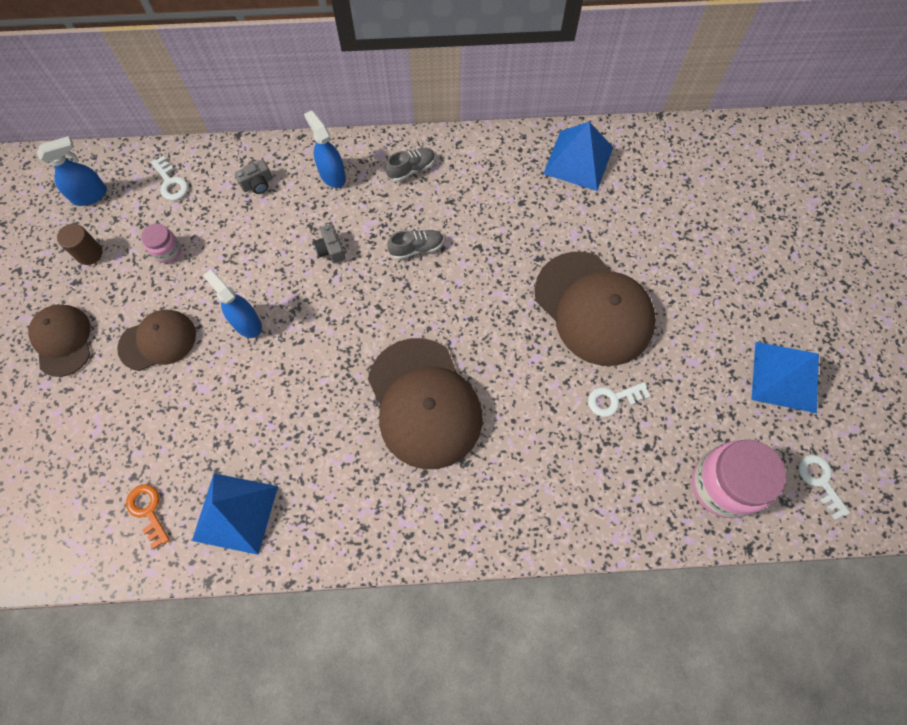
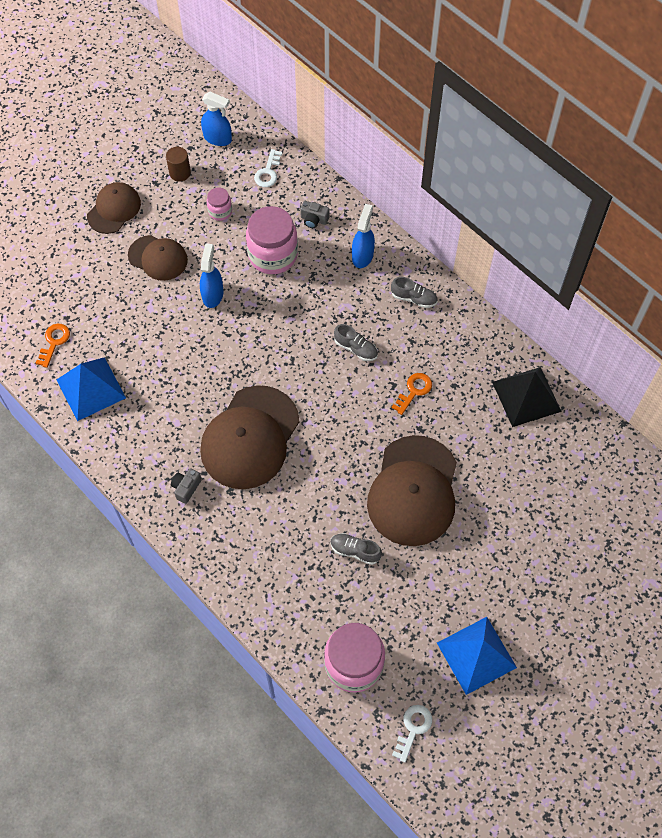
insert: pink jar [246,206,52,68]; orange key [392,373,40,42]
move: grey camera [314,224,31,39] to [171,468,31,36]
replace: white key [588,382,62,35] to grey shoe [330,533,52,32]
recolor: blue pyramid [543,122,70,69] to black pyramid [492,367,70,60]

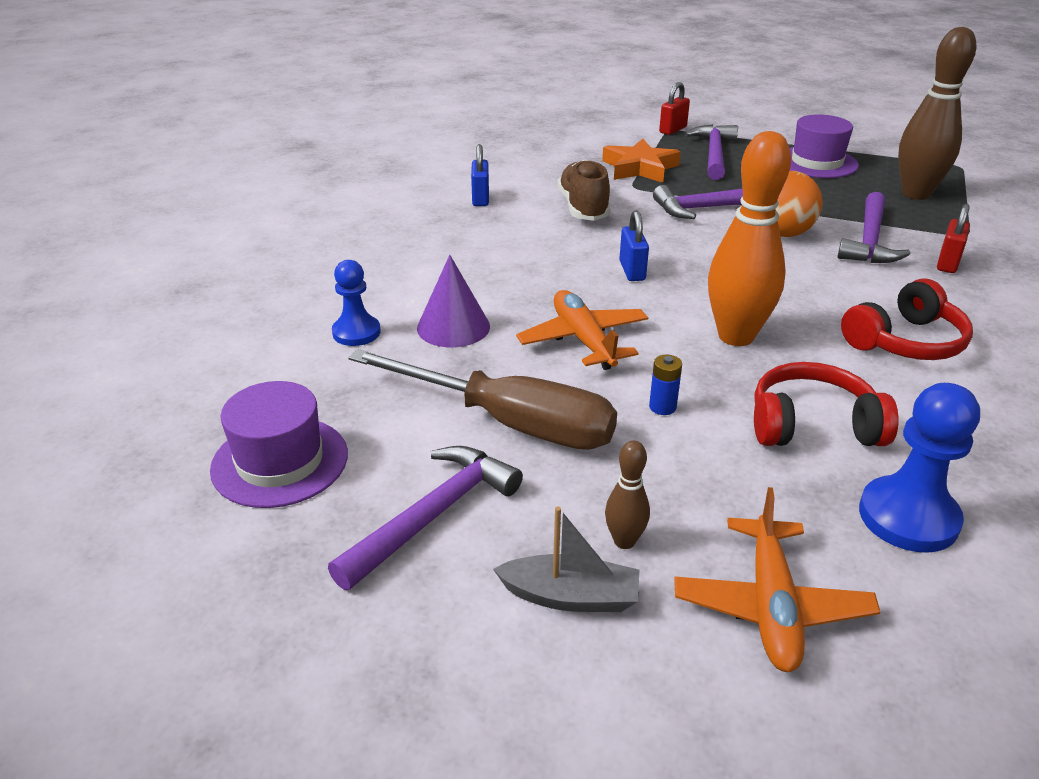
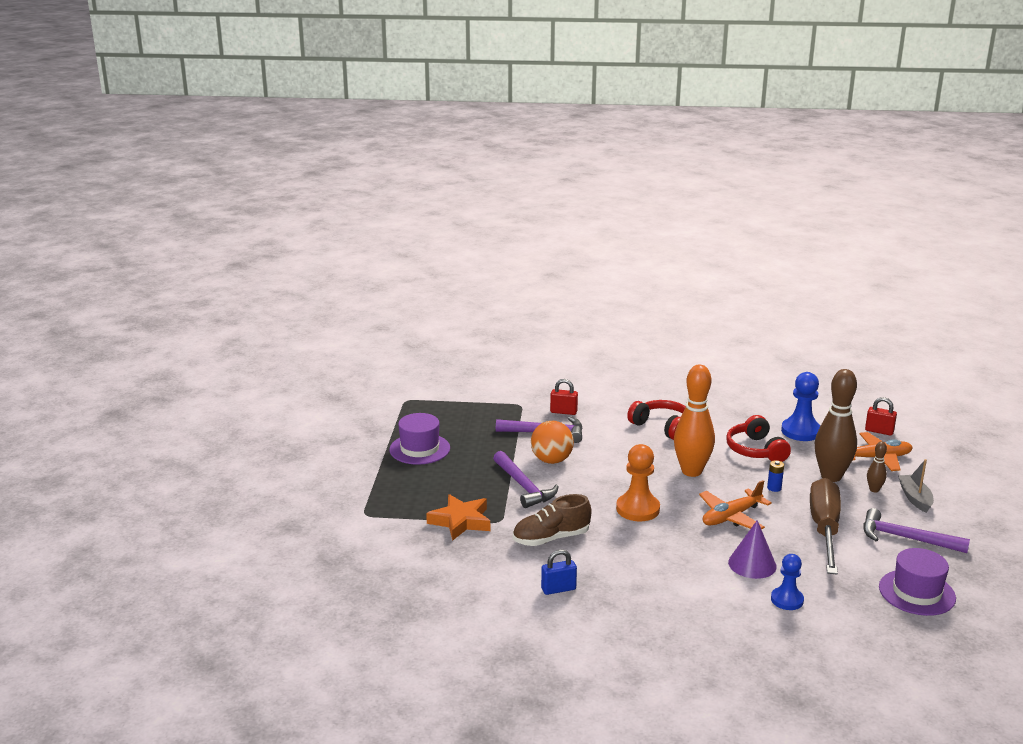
delete: purple hammer [685,124,53,56]
move: brown bowling pin [898,27,78,173] to [815,369,42,113]; red padlock [659,82,31,53] to [865,397,32,39]
replace: blue padlock [619,210,30,71] to orange pawn [616,444,44,77]

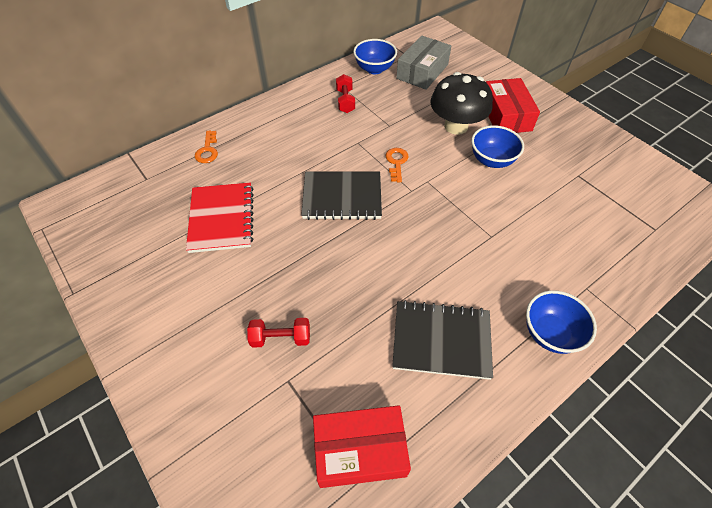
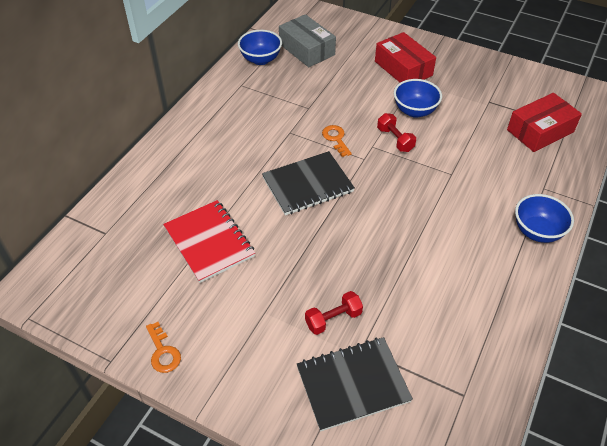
delete: black mushroom [430,72,63,63]
move: red dumbbell [336,74,19,39] to [377,113,39,39]; orange key [195,131,23,32] to [146,322,35,51]; black notebook [392,300,101,80] to [297,337,116,94]; red box [313,405,98,83] to [507,93,75,59]
rotate: grey box [396,35,55,55] = [279,14,57,53] 45 degrees counterclockwise

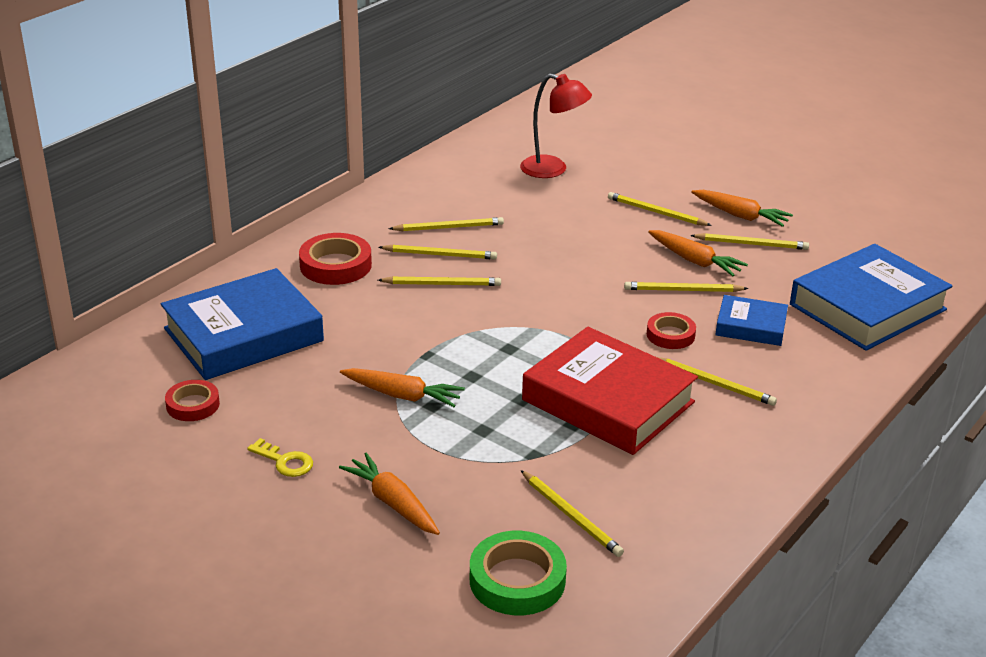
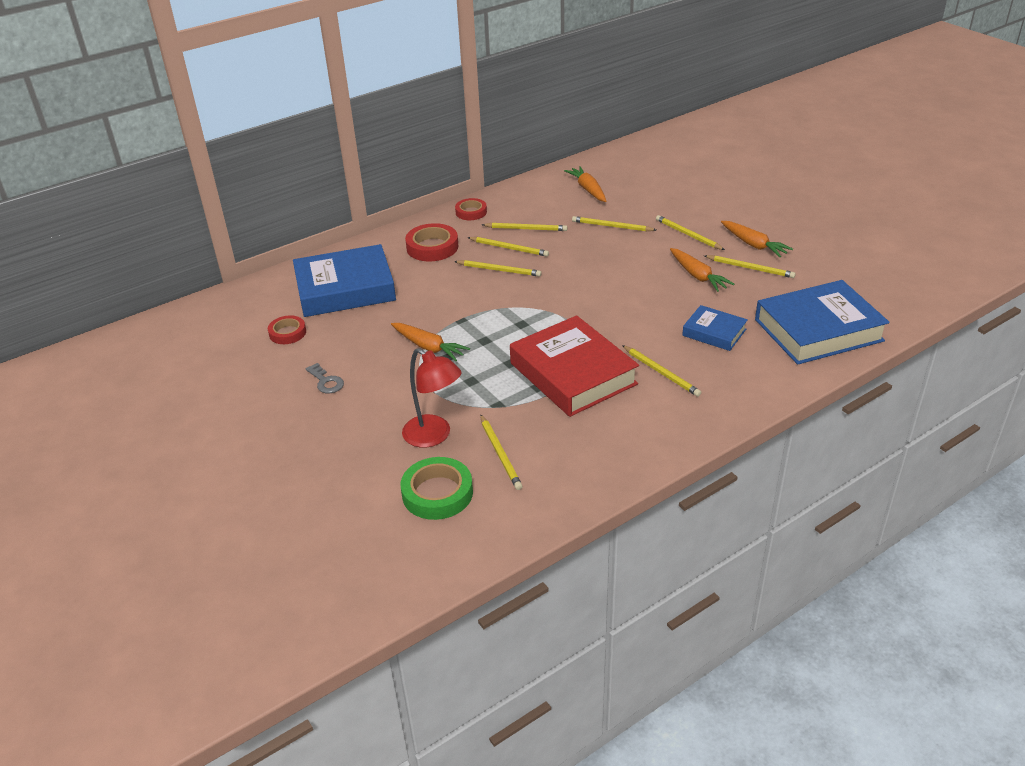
move: red lamp [520,74,72,104] to [402,348,59,100]; yellow pencil [624,282,125,10] to [572,216,84,15]; red tape [647,312,49,37] to [455,198,32,22]; orange carrot [339,453,101,82] to [564,166,42,36]
recolor: yellow key [247,438,66,39] to grey key [306,363,38,31]

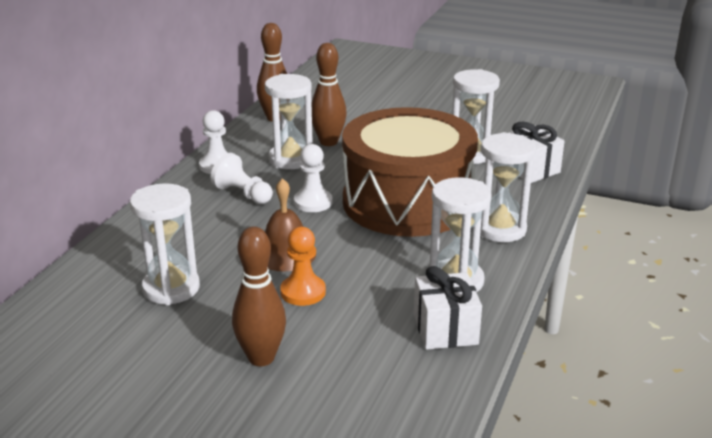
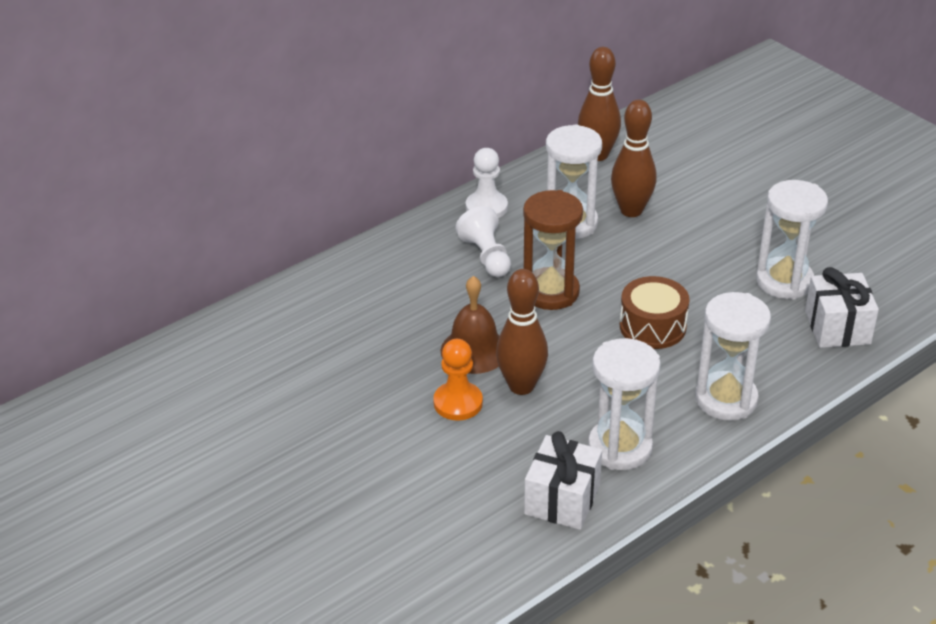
delete: white hourglass [130,183,70,122]
move: brown bowling pin [232,227,54,139] to [496,269,52,126]
replace: white pawn [294,144,38,68] to brown hourglass [523,190,60,120]
resize: brown drum [342,107,136,130] = [620,276,70,73] x0.42

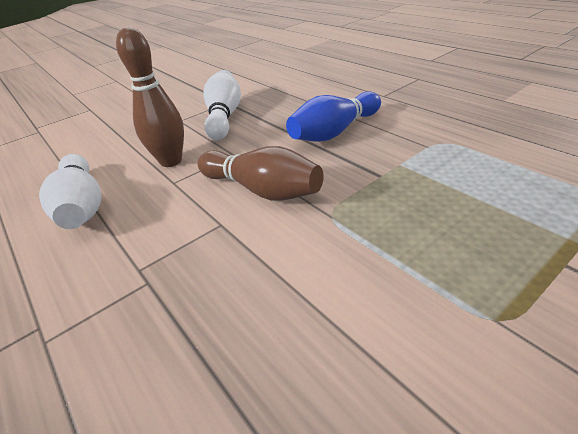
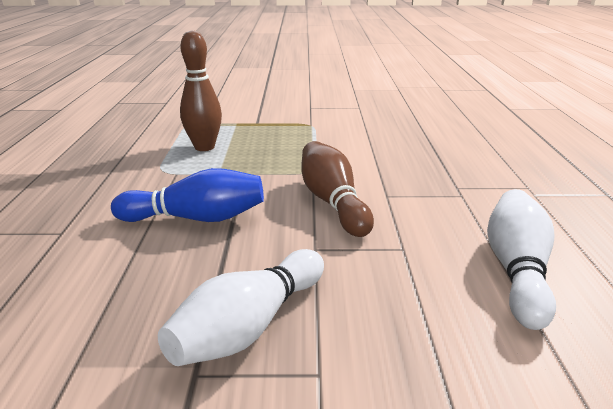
move: brown bowling pin [116,27,68,140] to [180,30,42,121]

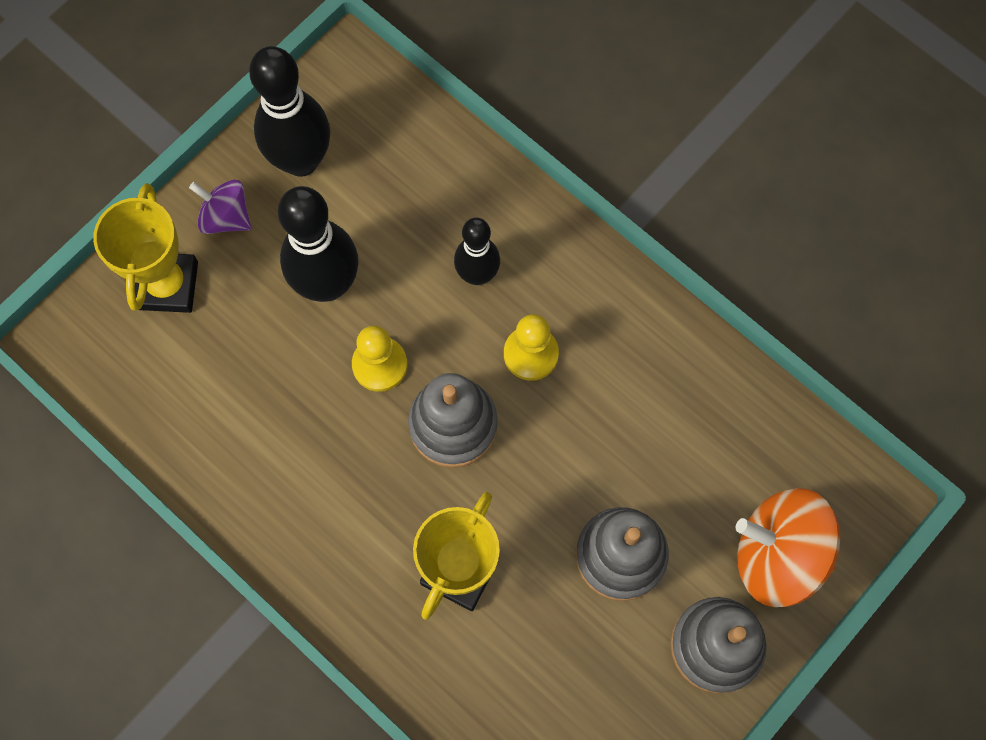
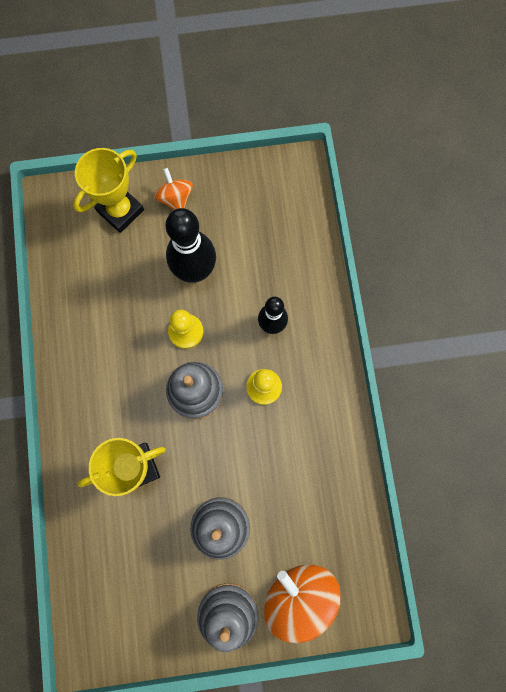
delete: black bowling pin [249,46,81,131]
recolor: purple spinning top [189,180,62,54] to orange spinning top [154,168,39,42]

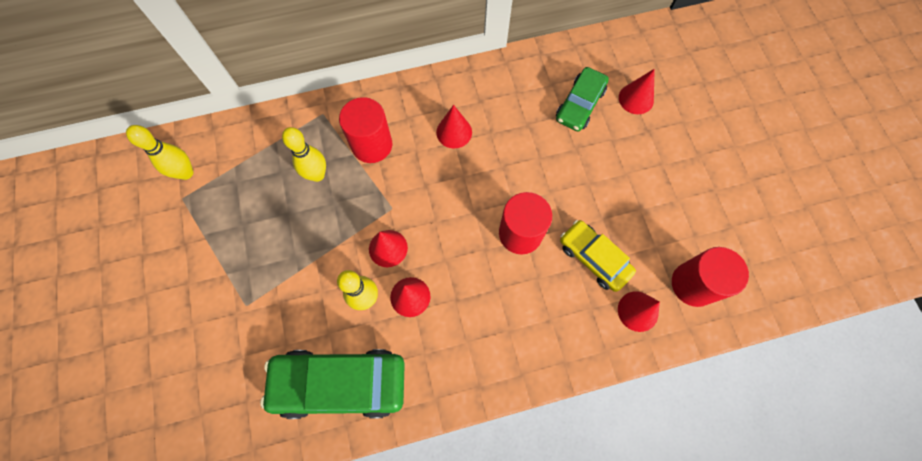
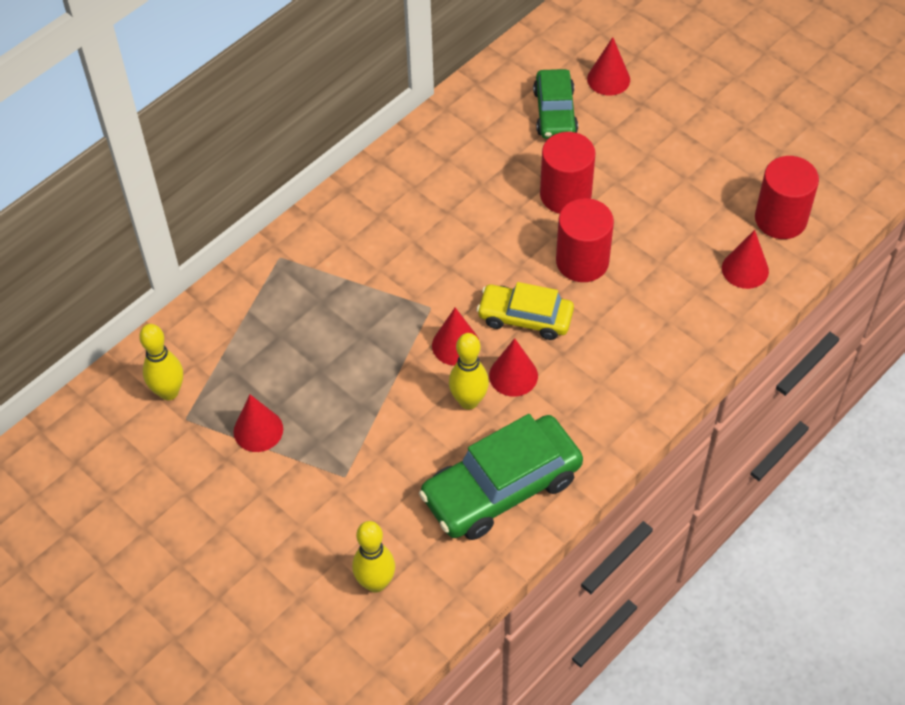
move: red cylinder [339,97,53,66] to [540,132,55,82]; red cone [436,105,36,43] to [234,394,49,58]; yellow bowling pin [282,127,44,55] to [352,521,43,72]; yellow car [560,220,76,72] to [477,282,97,58]

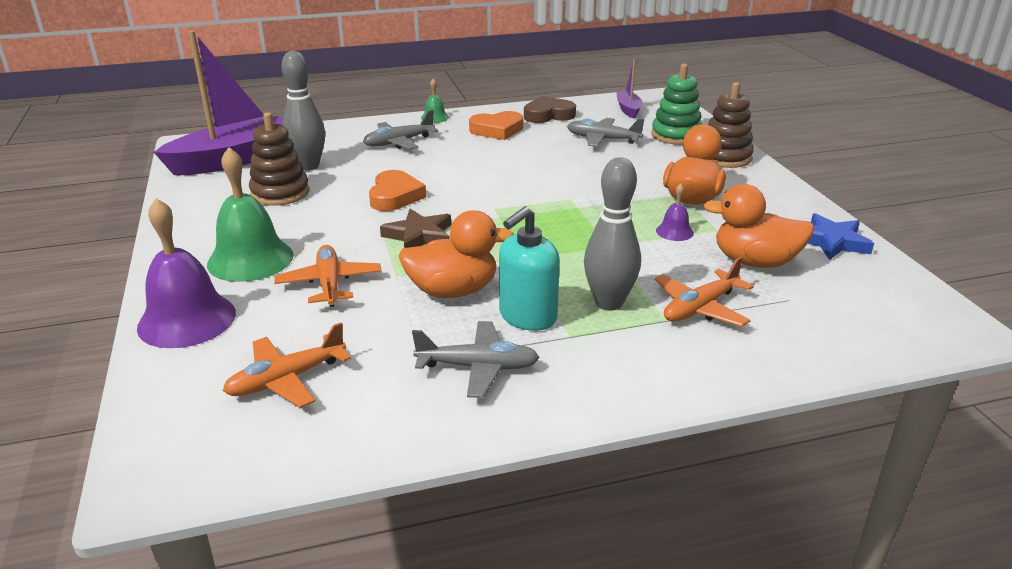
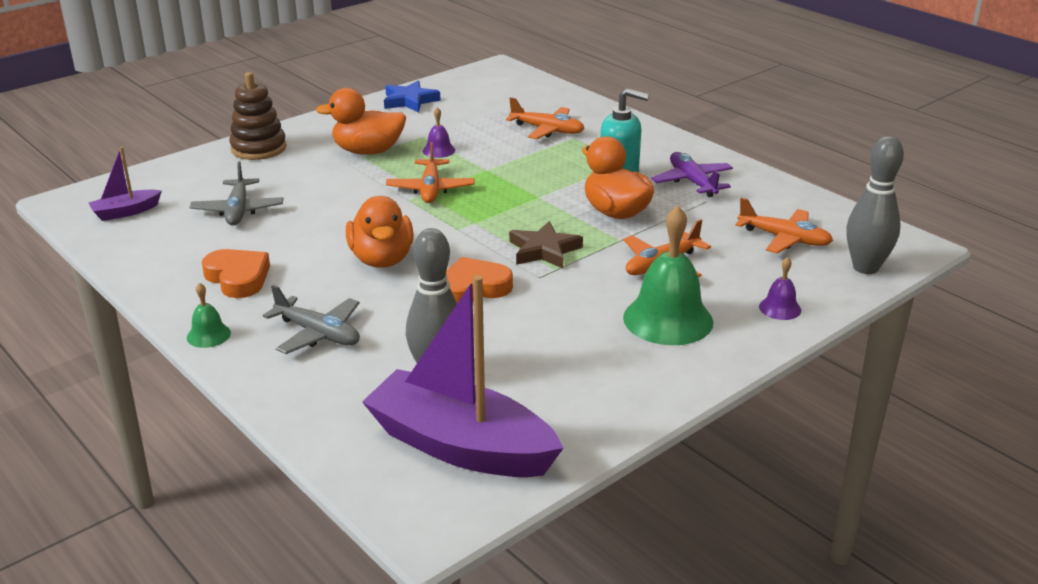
delete: green stacking toy [651,64,51,81]; brown heart [524,96,52,27]; brown stacking toy [249,112,60,94]
insert: orange plane [386,142,89,61]
move: grey bowling pin [584,157,57,154] to [846,136,58,138]; orange duck [703,184,111,84] to [346,196,68,72]
recolor: grey plane [412,321,128,77] to purple plane [651,152,82,45]
resize: purple bell [137,198,99,150] = [759,257,42,63] x0.47

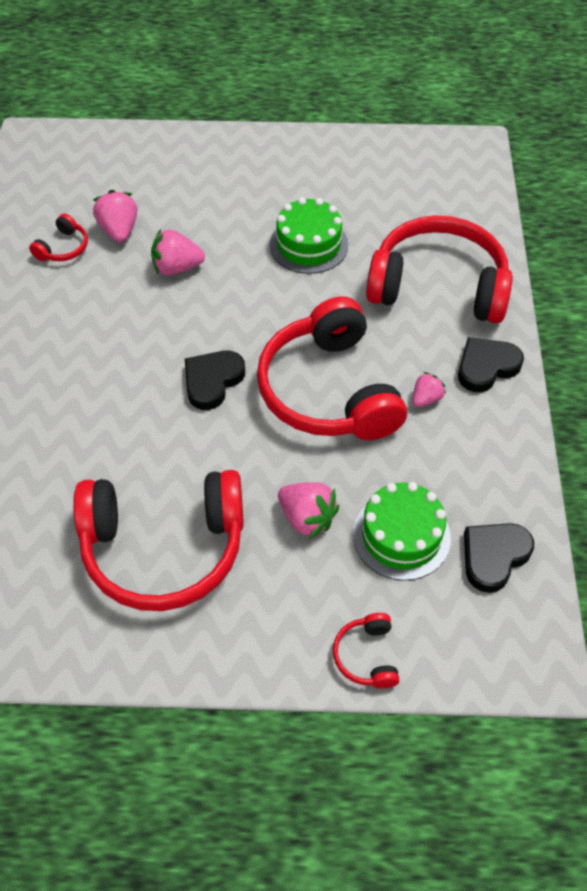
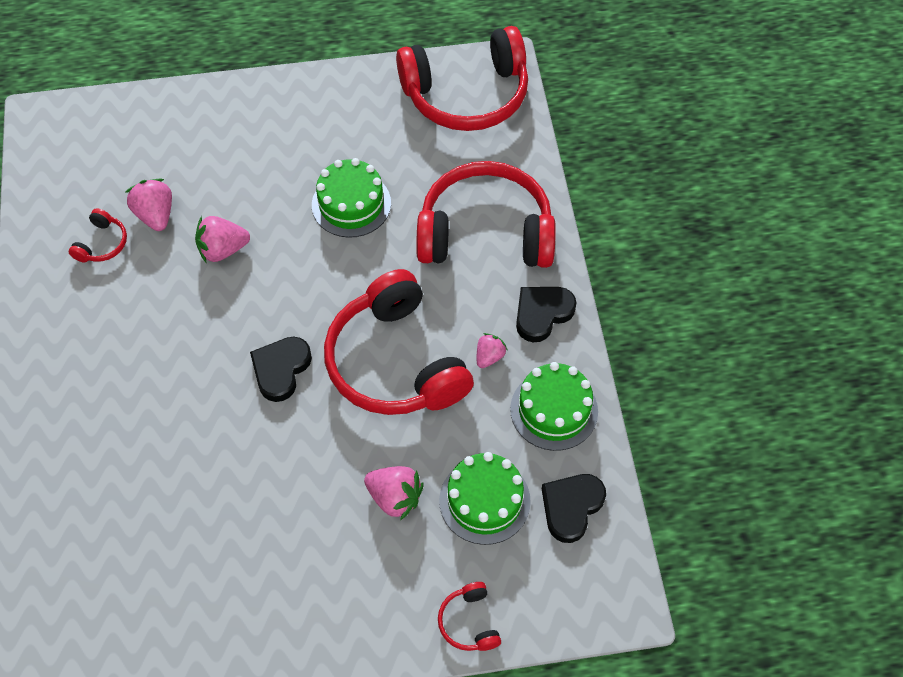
insert: green cake [510,362,88,89]
move: red headphones [73,470,171,141] to [396,26,132,105]

